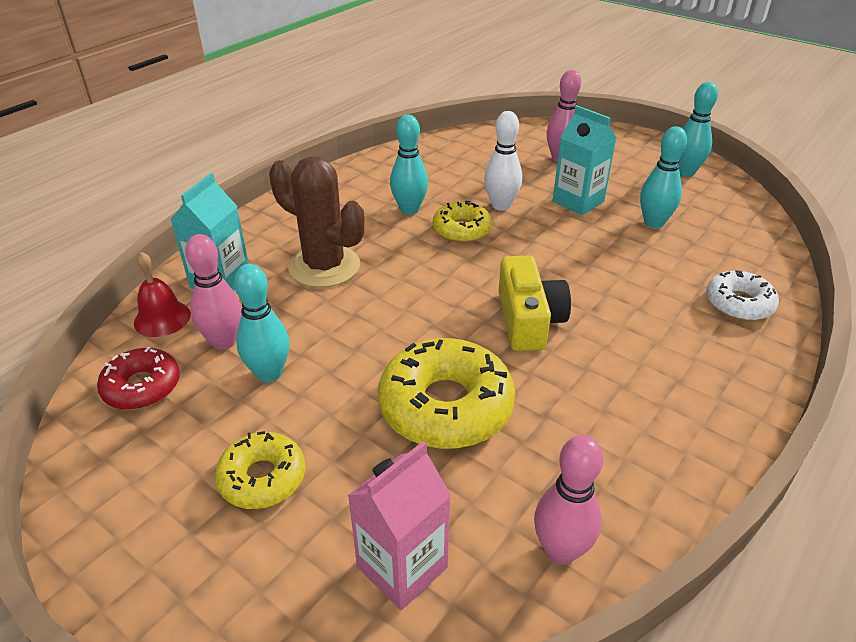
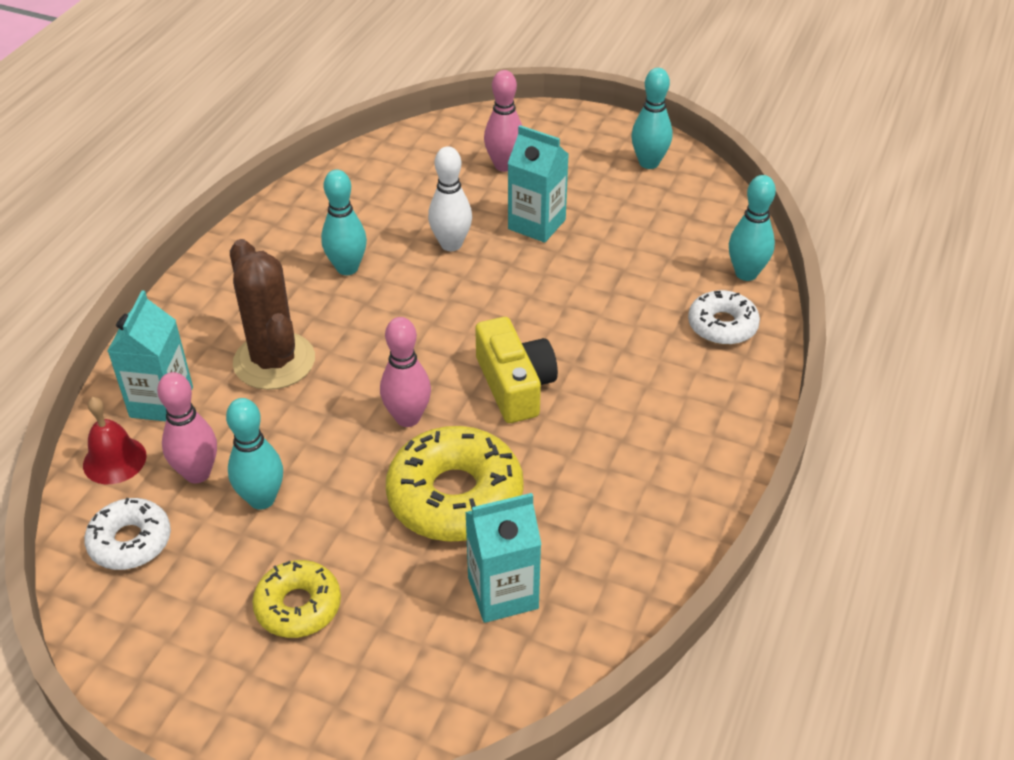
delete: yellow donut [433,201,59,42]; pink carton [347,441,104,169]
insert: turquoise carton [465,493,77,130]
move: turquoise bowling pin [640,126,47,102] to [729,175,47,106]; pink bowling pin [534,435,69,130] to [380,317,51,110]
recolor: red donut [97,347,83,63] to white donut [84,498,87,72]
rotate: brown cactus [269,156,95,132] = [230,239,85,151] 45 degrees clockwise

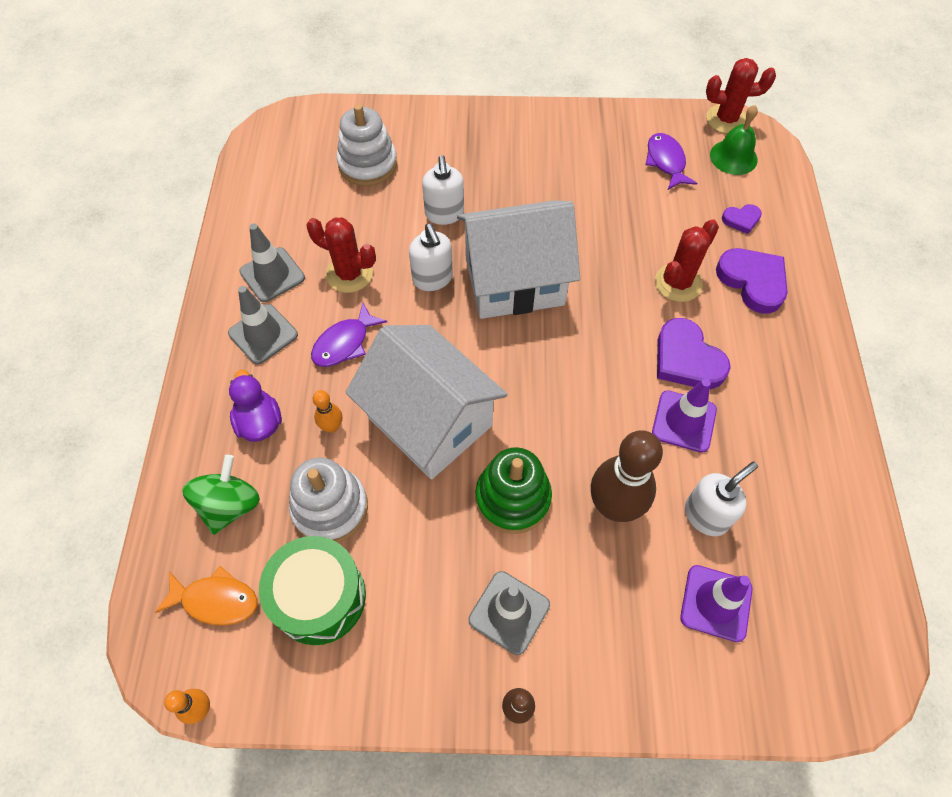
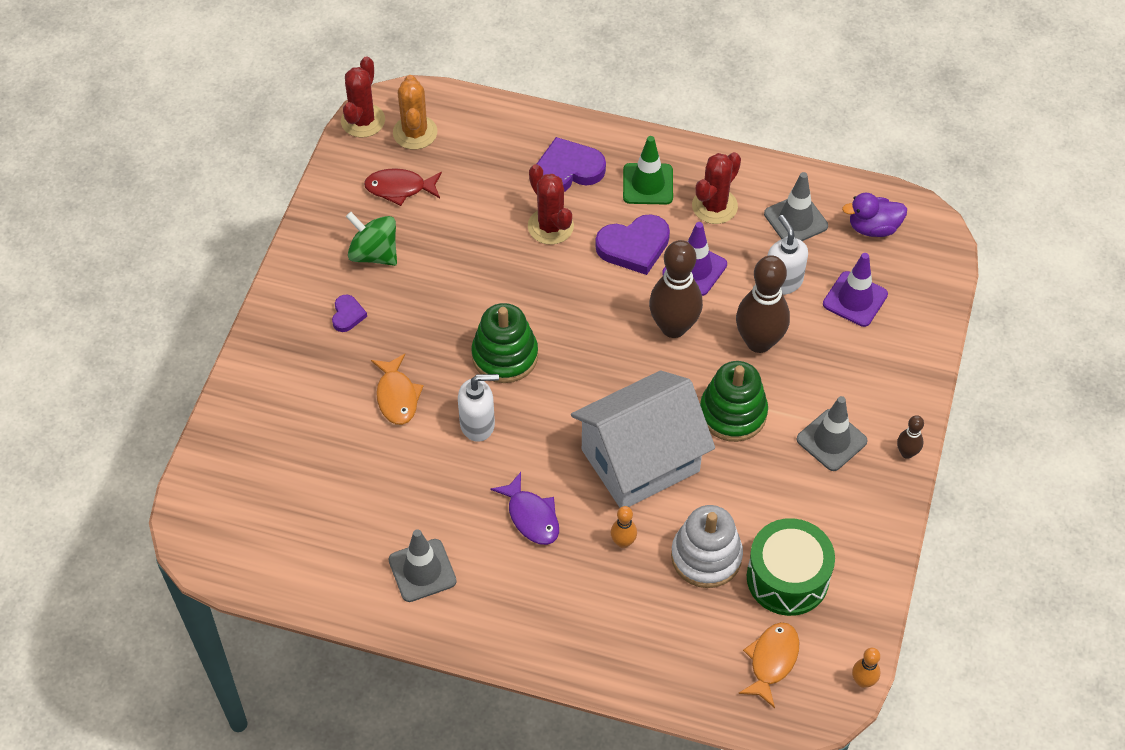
delete: white stacking toy [337,104,60,82]
insert: green traffic cone [623,136,50,68]; brown bowling pin [649,240,54,98]
move: purple heart [722,204,40,30] to [332,295,35,37]; red cactus [306,218,70,75] to [692,152,49,72]; grey traffic cone [228,286,70,78] to [764,172,64,69]; purple duck [229,370,53,72] to [842,193,65,44]; green spinning top [183,455,77,80] to [346,212,51,54]
replace: green bell [710,105,48,70] to orange cactus [393,75,44,75]; white soap dispenser [422,155,42,70] to orange fish [371,354,53,71]; white house [457,200,123,119] to green stacking toy [471,303,67,80]
recolor: purple fish [645,133,52,57] to red fish [364,168,78,38]

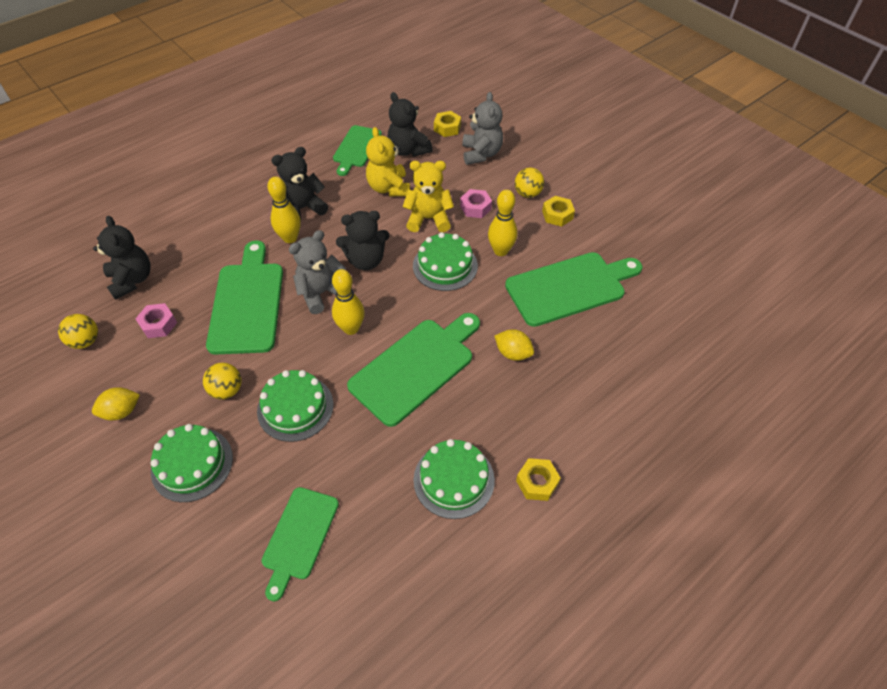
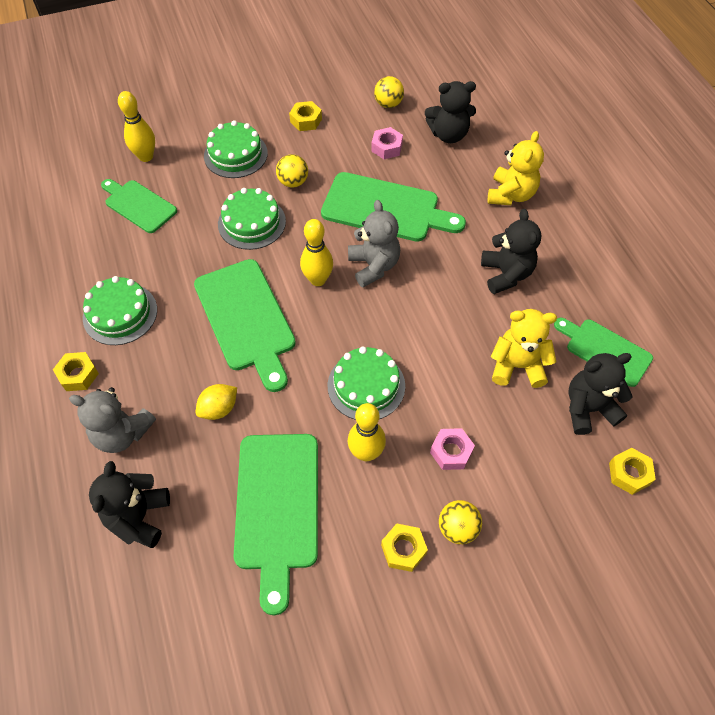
move: grey teddy bear [462,92,41,73] to [69,387,87,66]; yellow teddy bear [403,161,51,71] to [488,131,56,74]; yellow bowling pin [267,177,34,66] to [118,91,37,71]; black teddy bear [336,211,53,59] to [89,461,81,87]
replace: yellow lemon [92,387,48,33] to yellow nut [289,101,33,30]

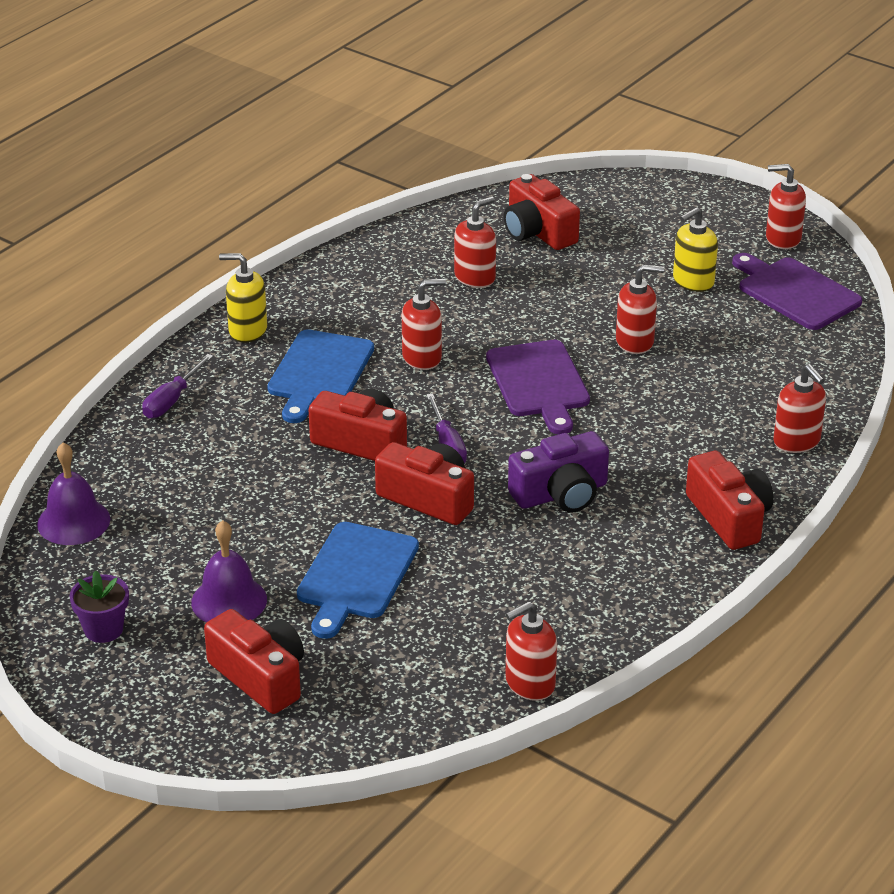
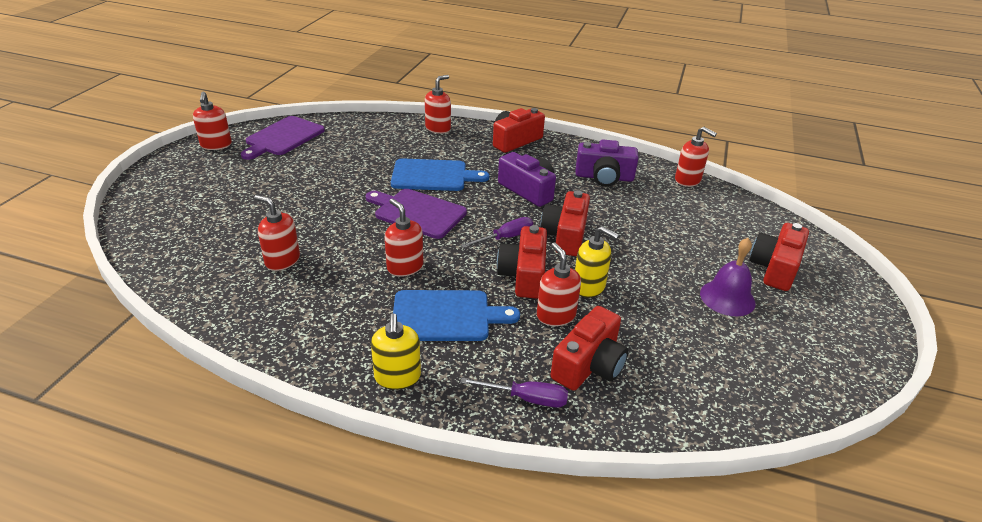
delete: purple bell [37,442,73,103]; purple flower pot [69,571,60,72]
insert: purple camera [575,139,64,48]
move: red camera [504,174,76,76] to [551,306,78,85]; yellow soap dispenser [673,207,45,85] to [575,226,44,72]; red soap dispenser [616,264,48,90] to [537,243,44,83]; blue cutting board [297,522,122,117] to [391,158,98,33]
rotate: purple cutting board [486,340,104,95] = [366,189,101,50] 120 degrees counterclockwise

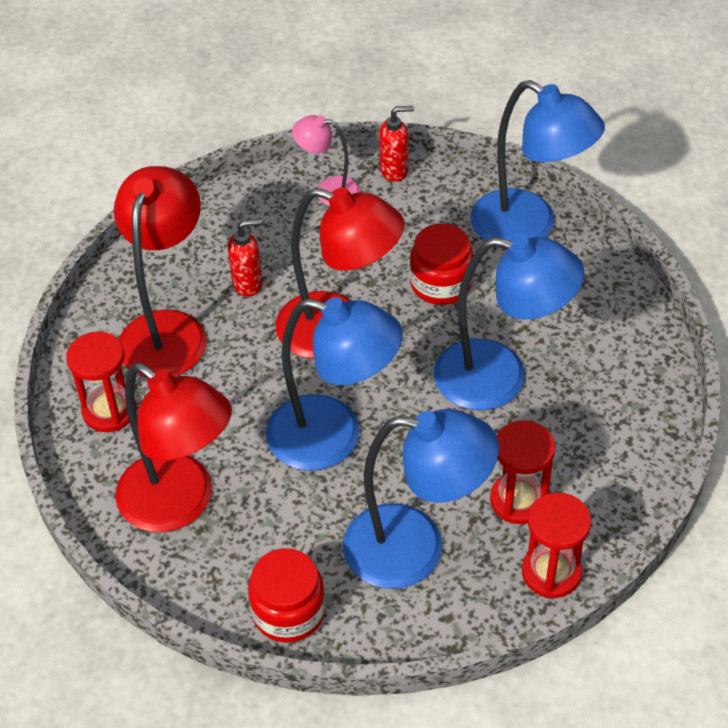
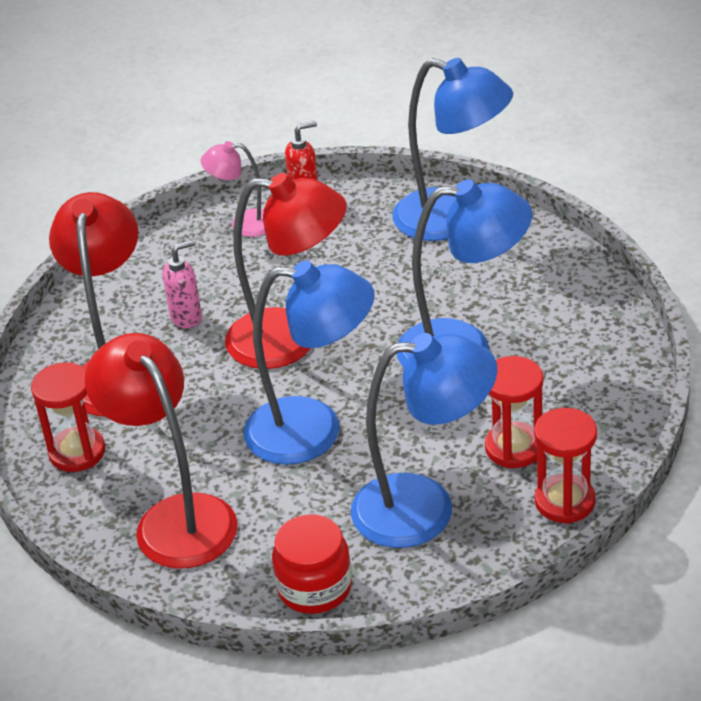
delete: red jar [410,224,64,81]
recolor: red soap dispenser [228,219,35,78] to pink soap dispenser [162,240,40,88]
rotate: red lamp [115,363,117,169] = [85,333,153,235] 150 degrees counterclockwise

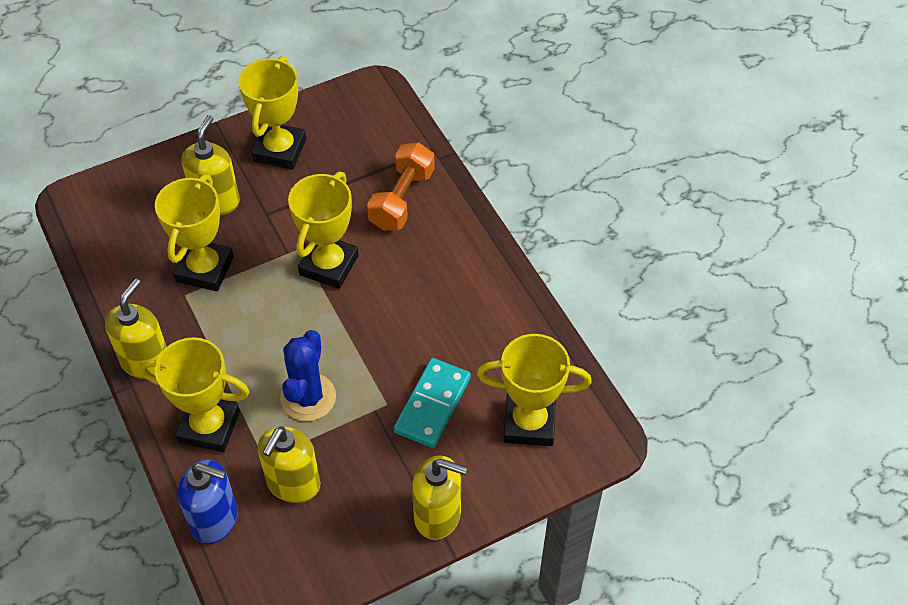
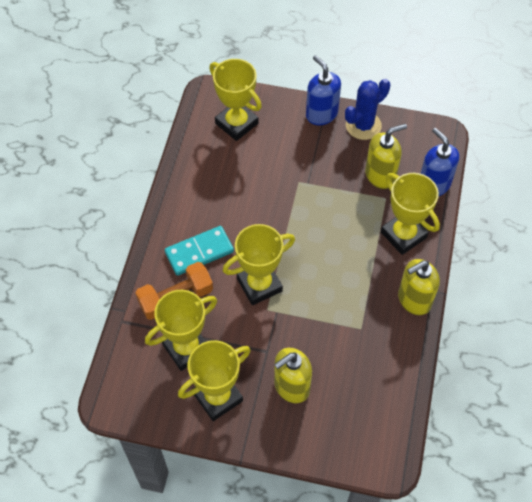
move: yellow trophy [155,174,79,118] to [145,290,72,81]; blue cactus [280,330,56,91] to [345,79,45,61]; turquoise domino [394,358,77,90] to [165,226,69,50]
recolor: yellow soap dispenser [412,455,55,85] to blue soap dispenser [306,55,35,70]

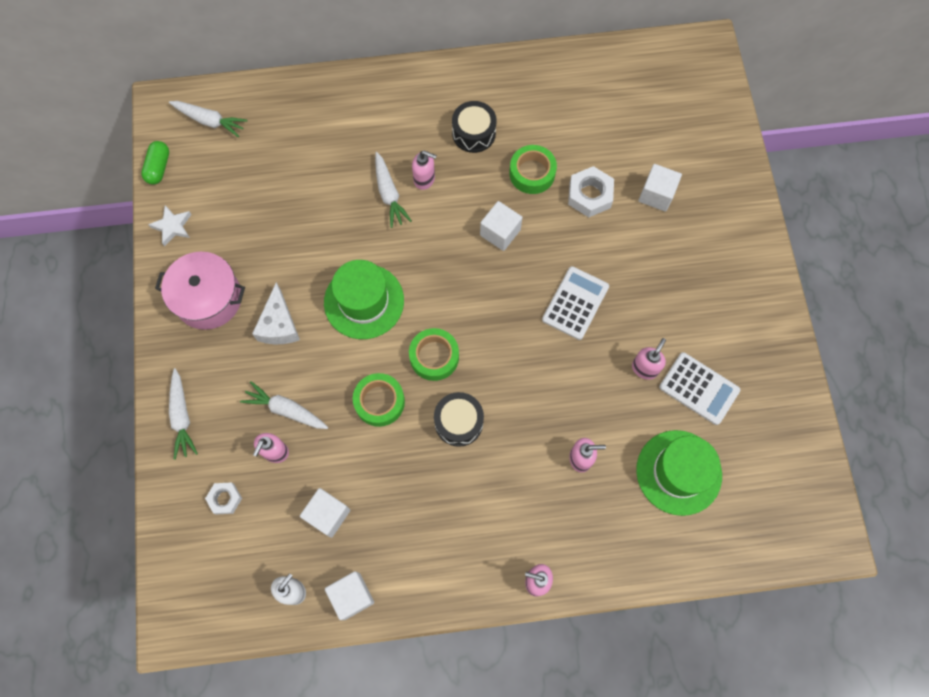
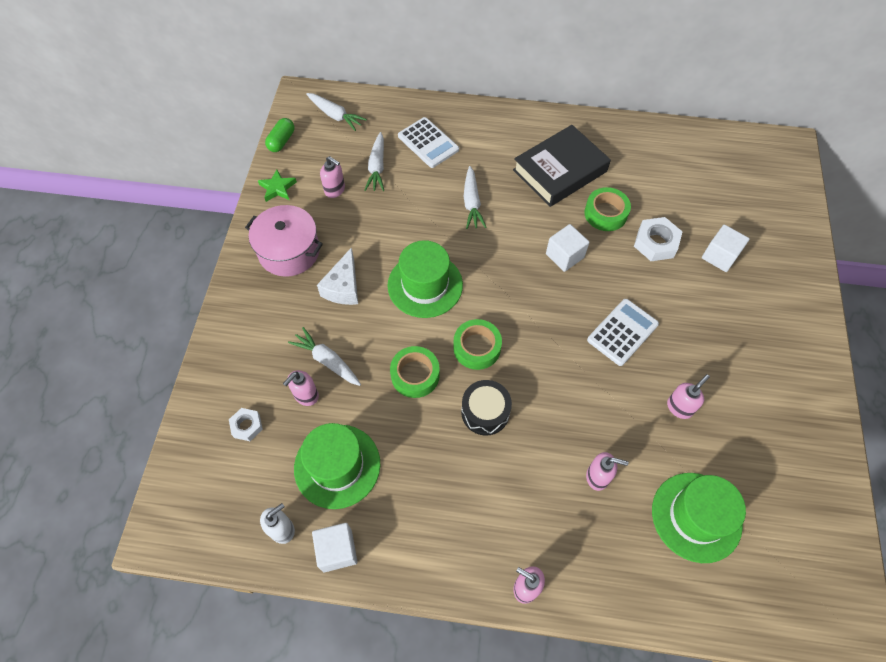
move: pink soap dispenser [412,151,25,39] to [320,156,25,42]; white calculator [659,352,81,73] to [398,117,61,51]; white carrot [169,368,29,92] to [365,132,19,59]
replace: black drum [452,101,45,52] to black book [513,125,98,82]; white cube [300,488,50,50] to green hat [294,423,87,86]
recolor: white star [148,205,44,41] to green star [258,169,39,33]

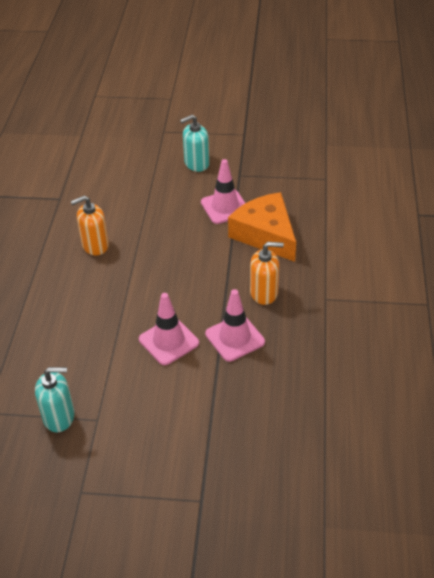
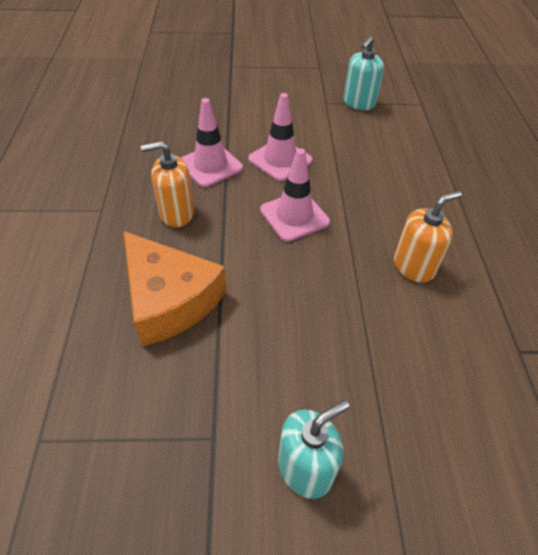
move: pink traffic cone [201,159,44,65] to [260,148,70,94]
rotate: turquoise soap dispenser [35,367,39,65] = [343,36,41,74] 45 degrees counterclockwise

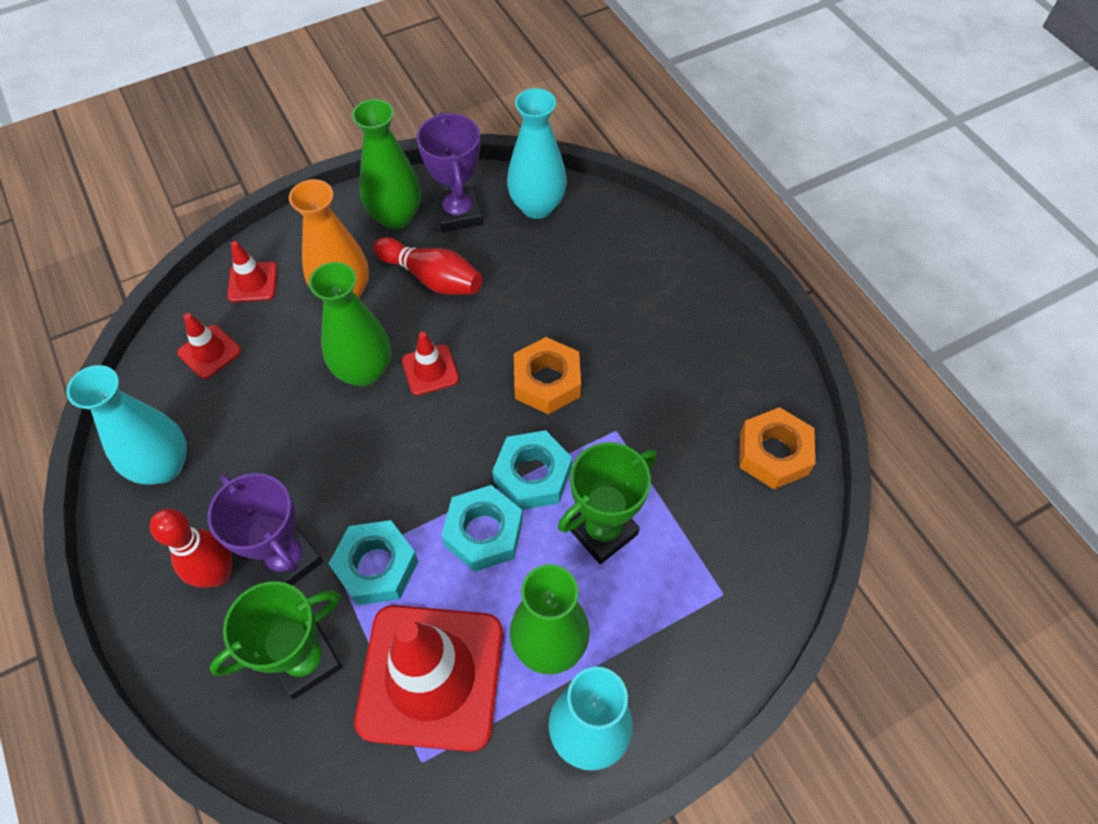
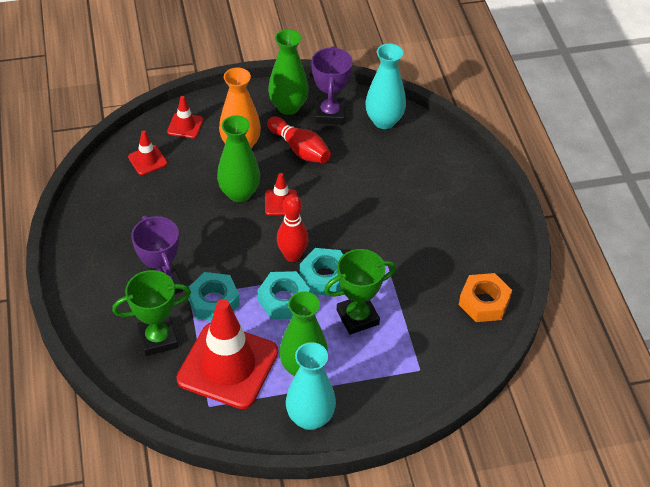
delete: orange nut [514,337,67,78]; turquoise vase [67,365,120,120]
move: red bowling pin [150,509,83,79] to [277,194,32,68]

